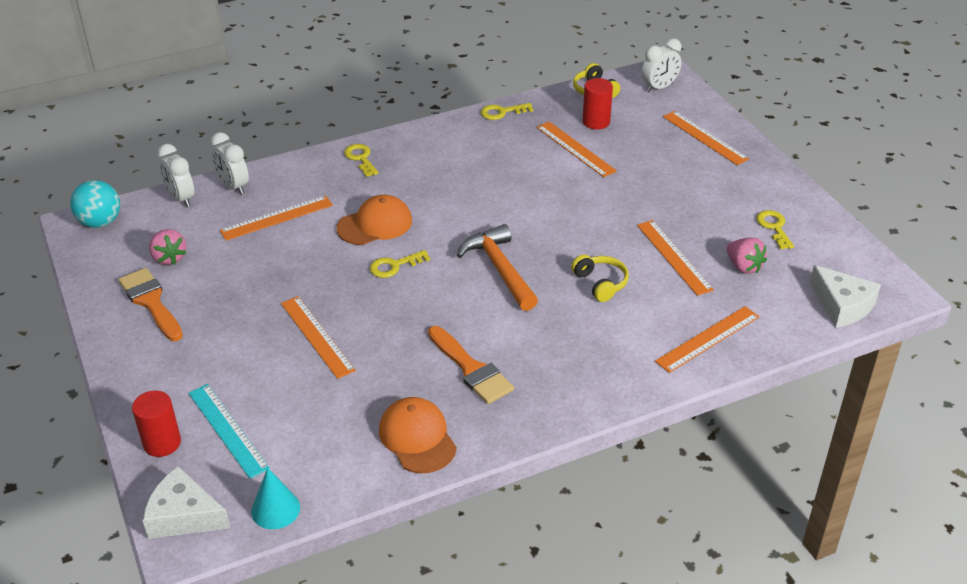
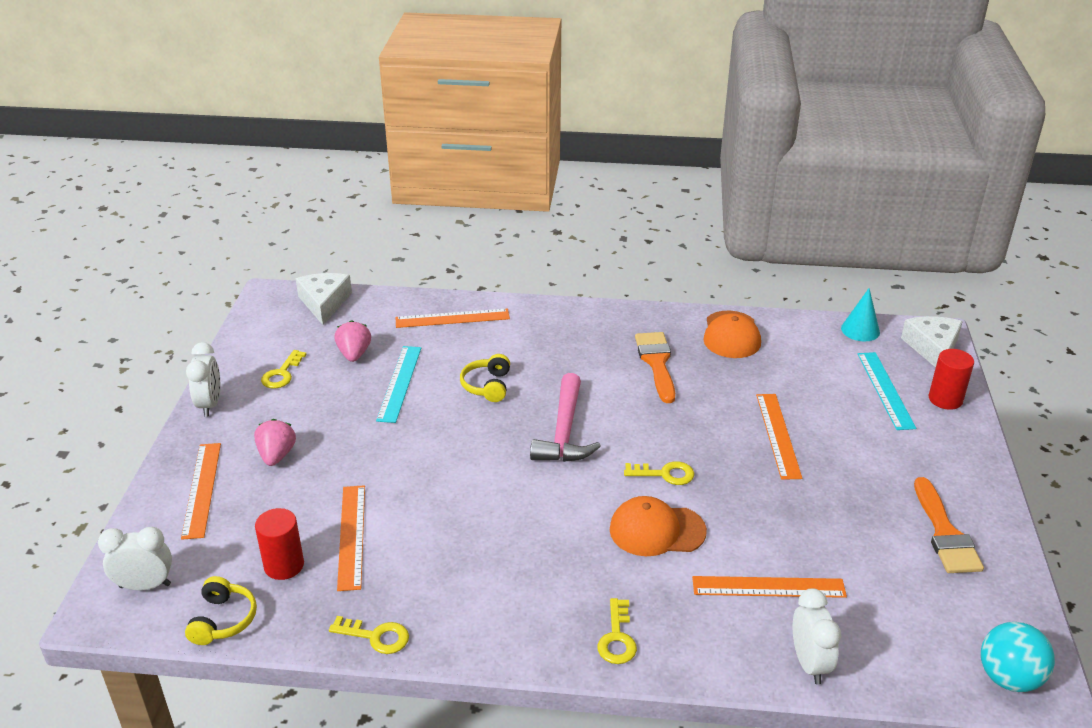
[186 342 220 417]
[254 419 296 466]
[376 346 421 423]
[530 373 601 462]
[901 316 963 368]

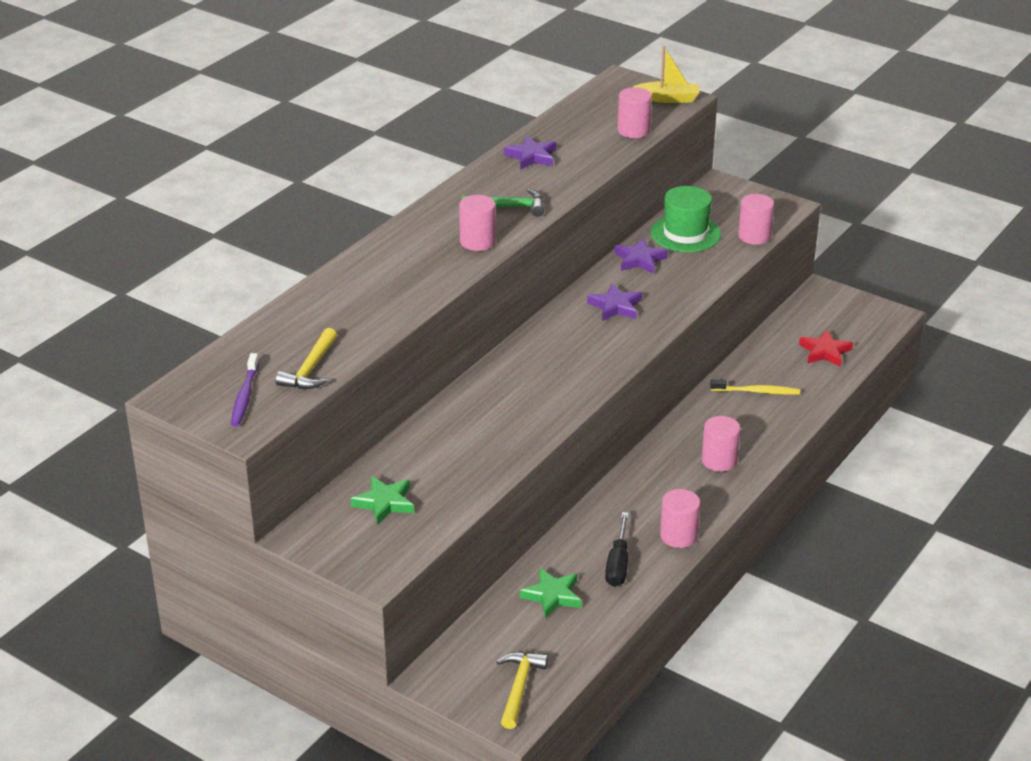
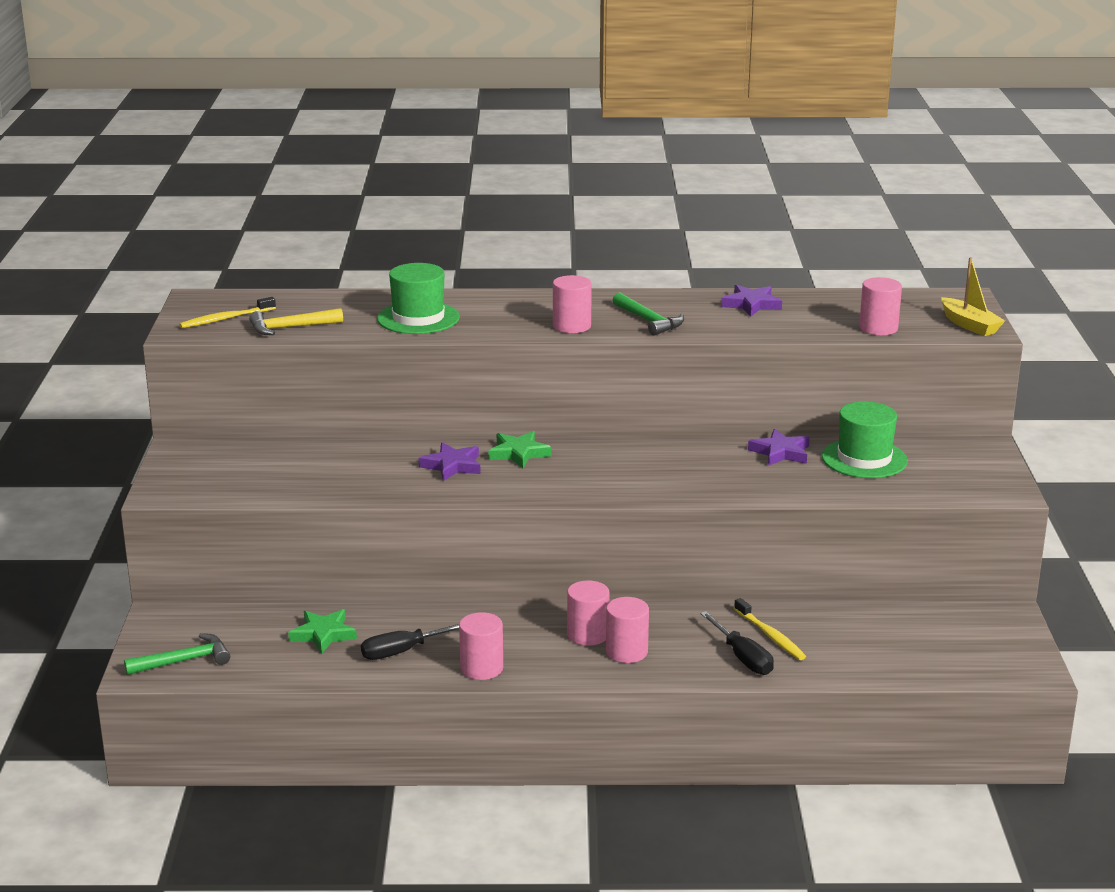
[124 633 230 675]
[179 297 276 328]
[377 263 460 334]
[419 443 481 481]
[489 431 551 468]
[567 580 610 646]
[700 611 774 675]
[799 330 853 367] (first image)

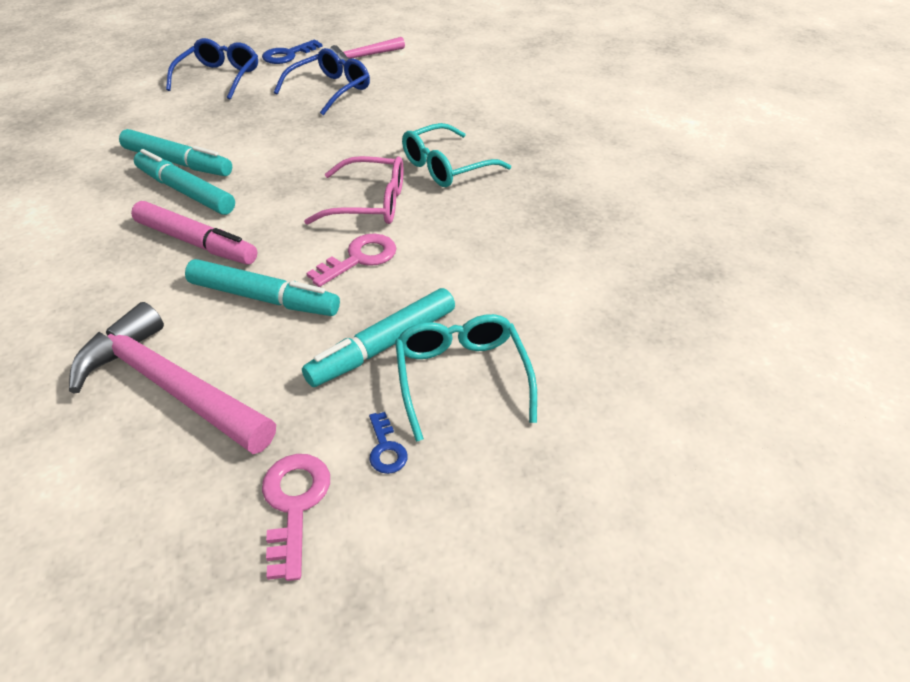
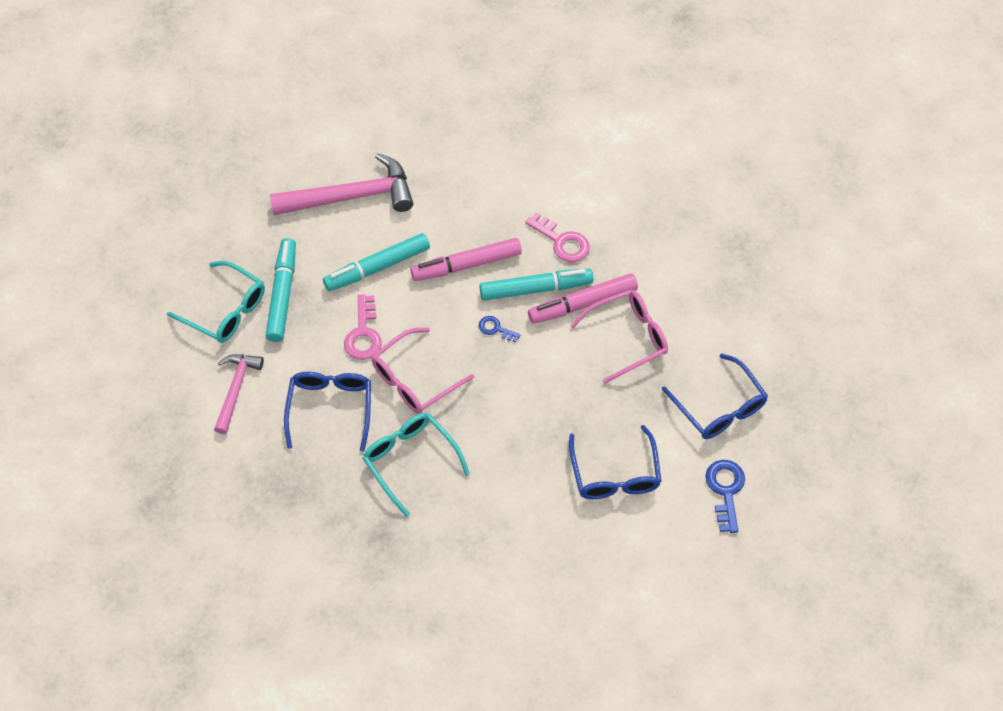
[214 354 264 434]
[284 372 371 452]
[363 413 470 517]
[479 316 521 342]
[525 212 590 262]
[528 273 638 324]
[571 290 668 384]

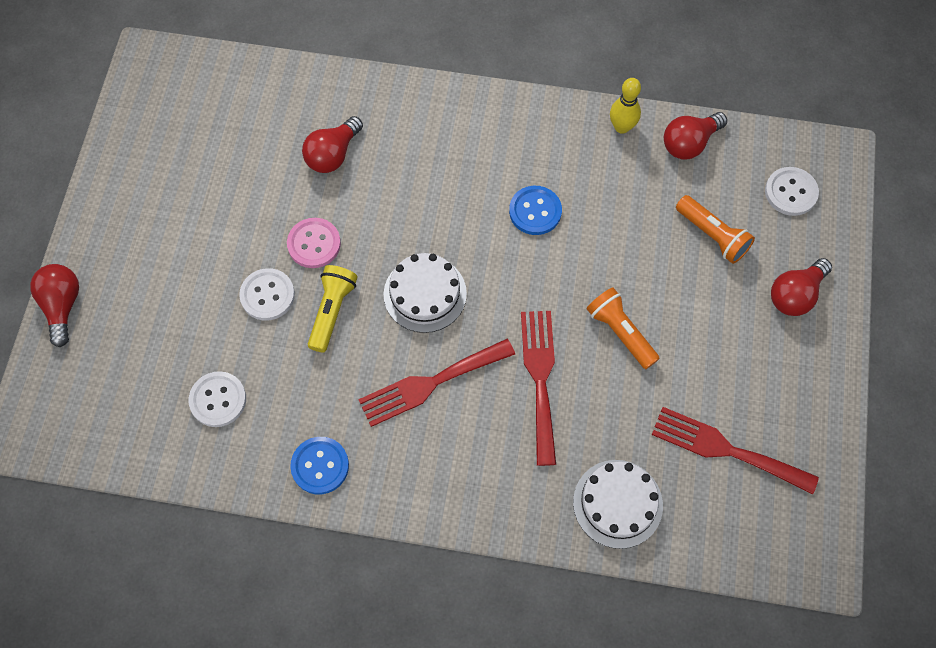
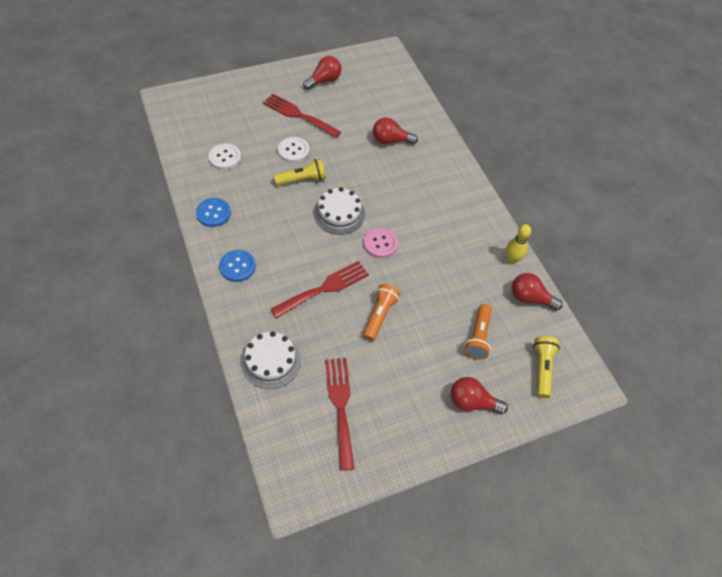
[219 250 256 282]
[263 94 341 138]
[303 56 341 90]
[363 228 398 258]
[533 336 560 398]

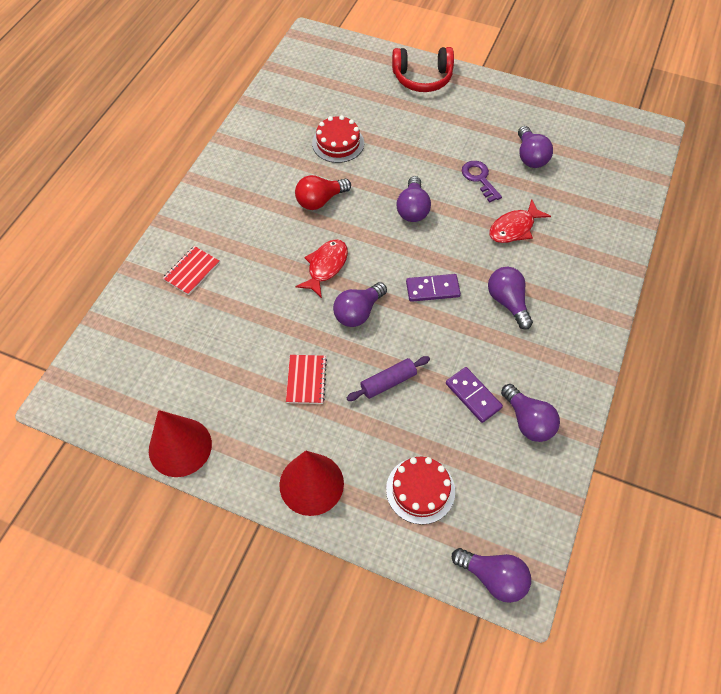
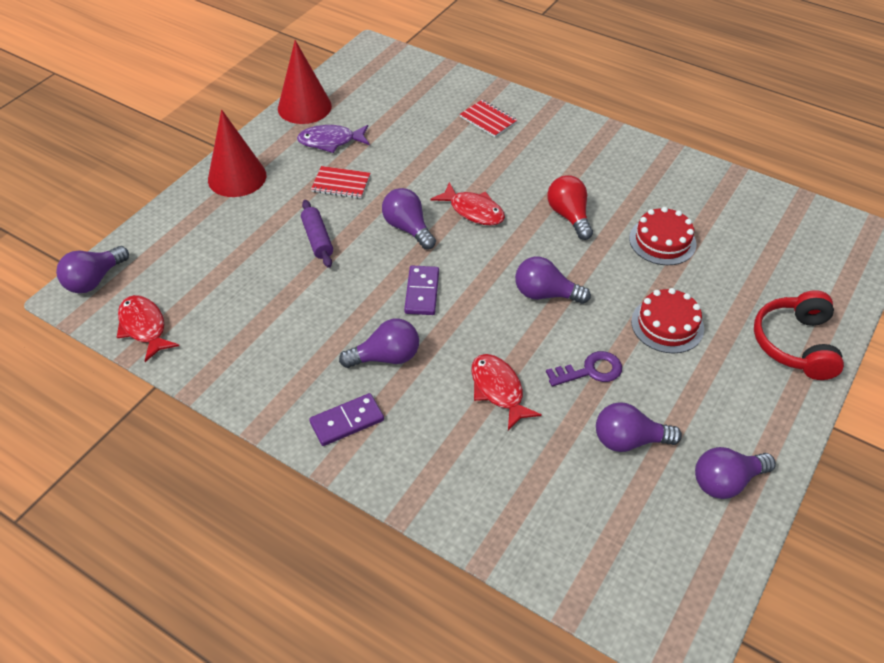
[117 295 179 362]
[297 125 369 153]
[309 393 384 446]
[631 288 704 353]
[695 447 776 499]

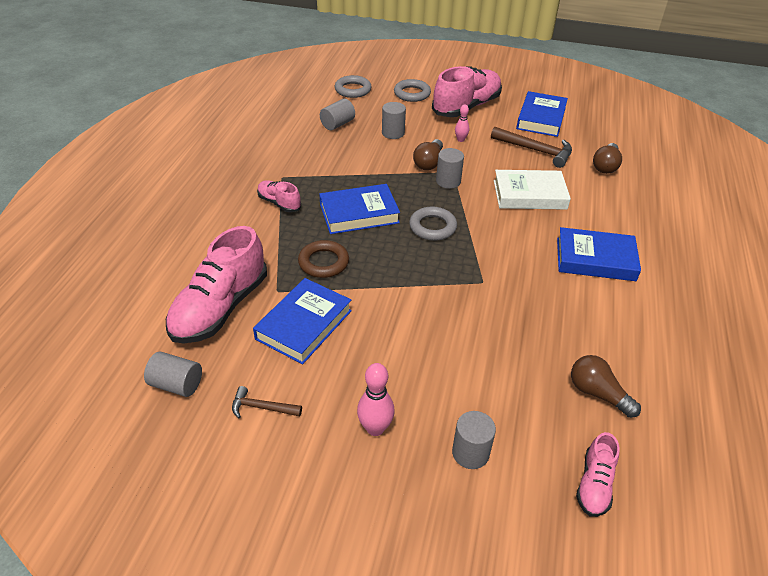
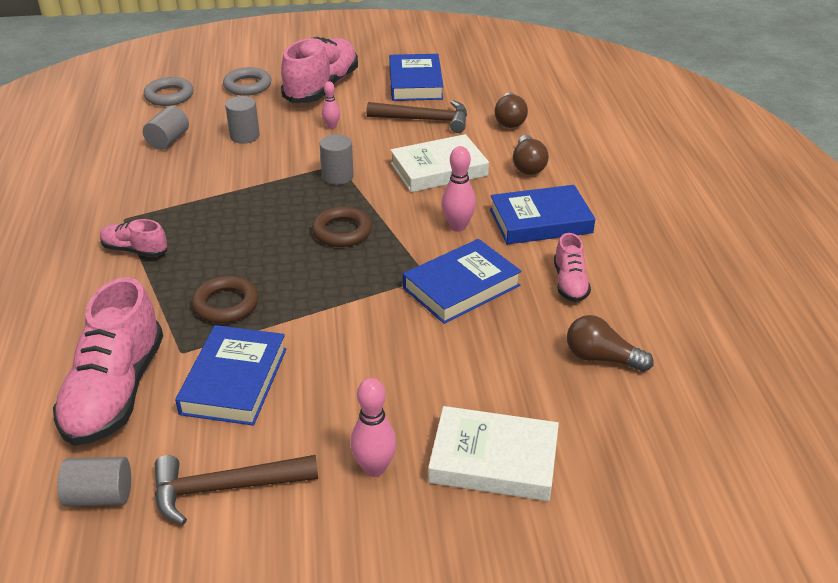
[154 455 318 525]
[312 206 372 247]
[403 239 522 324]
[428 406 559 501]
[441 146 476 232]
[513 135 549 175]
[554 233 591 302]

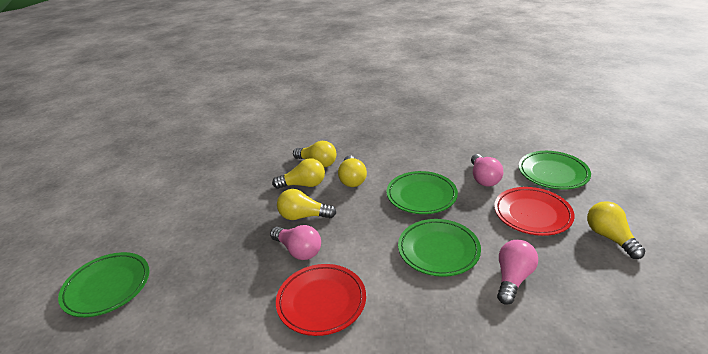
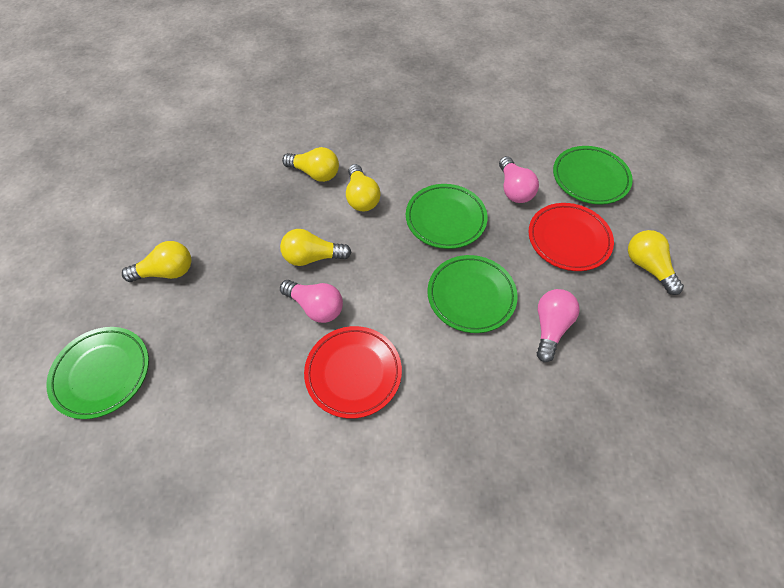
[122 241 191 282]

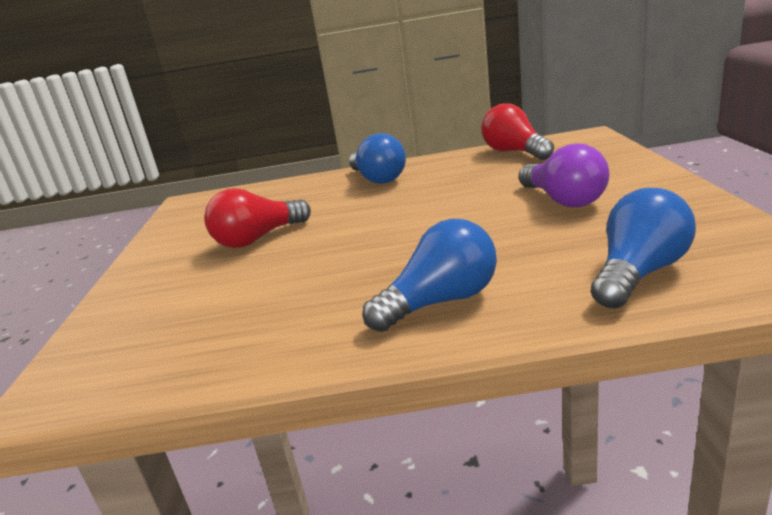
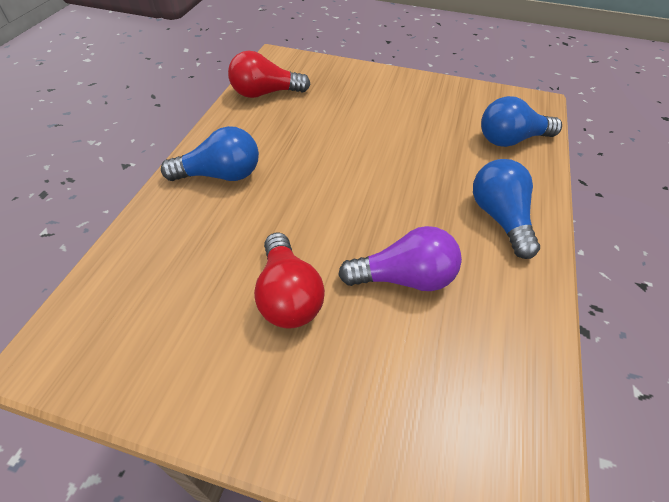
[338 226 462 291]
[481 96 562 147]

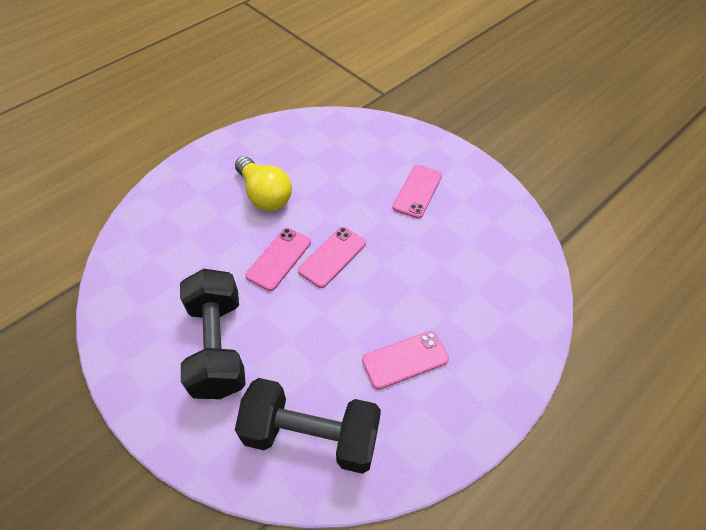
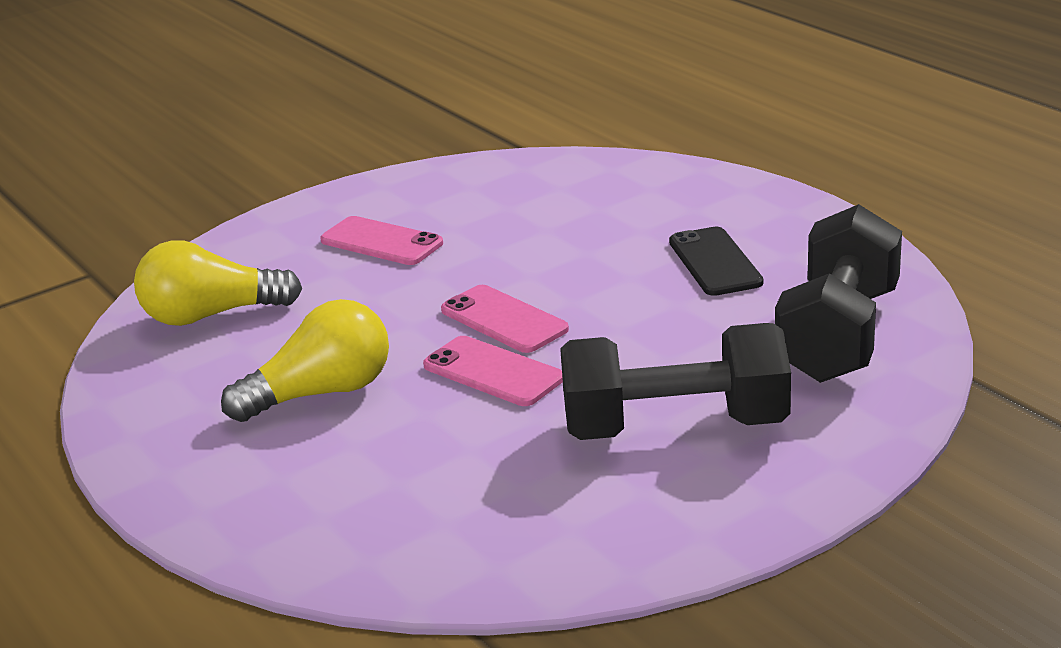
[134 240 302 326]
[669 227 763 296]

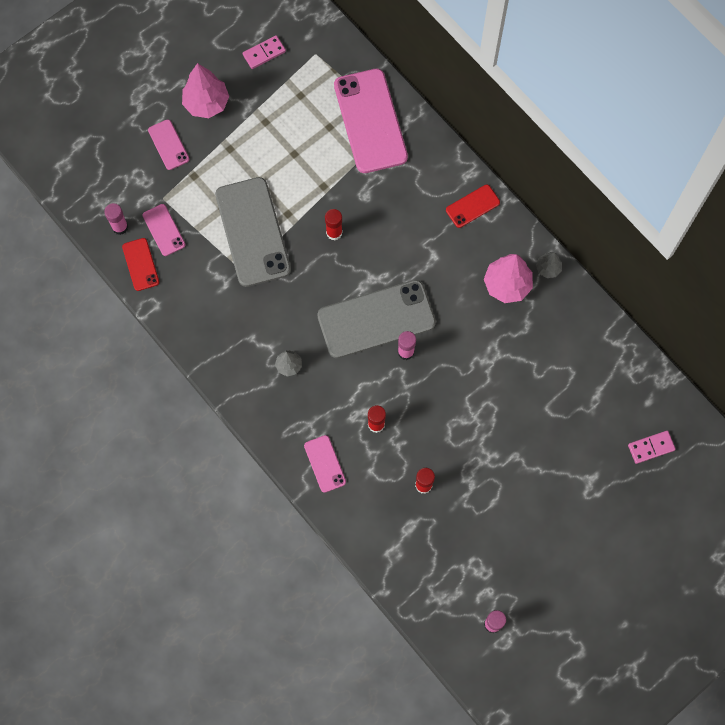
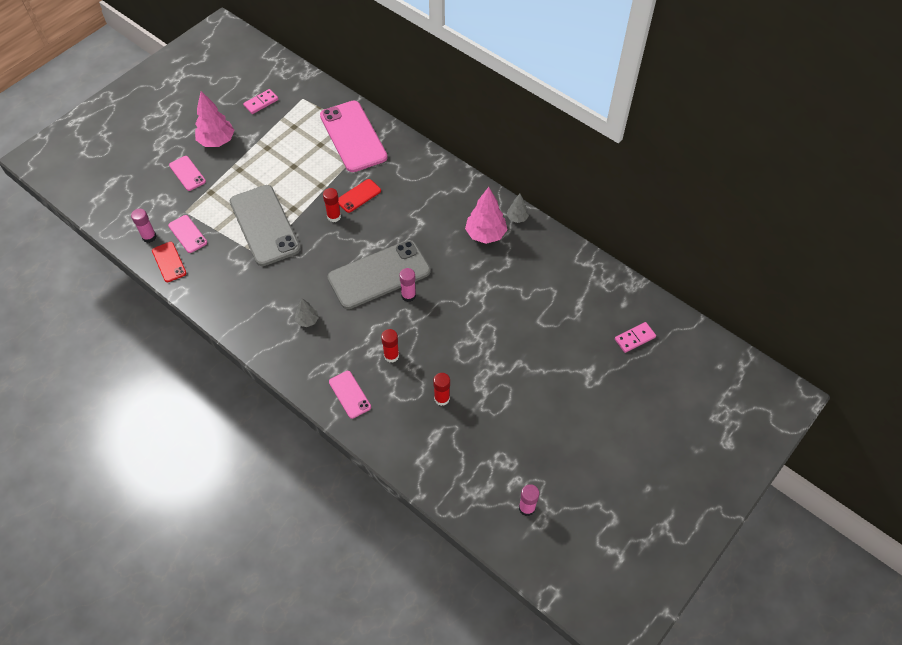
[338 179 381 213]

